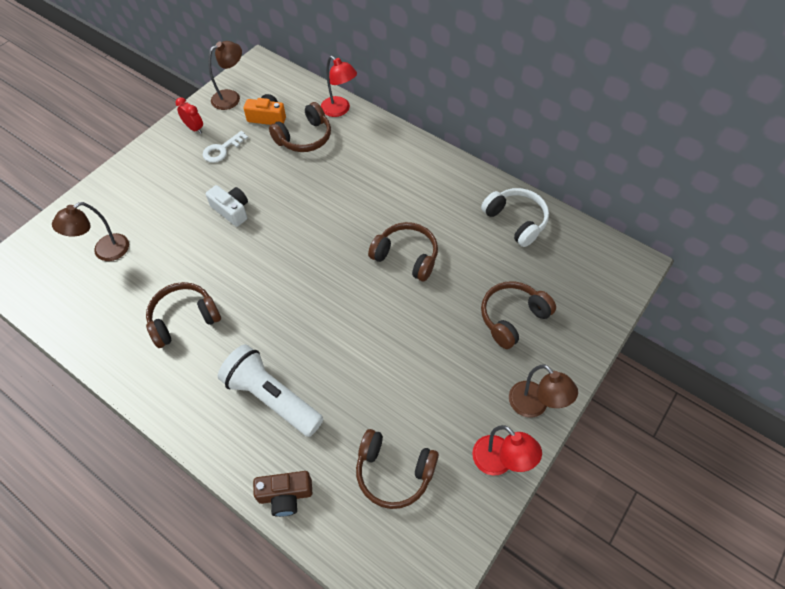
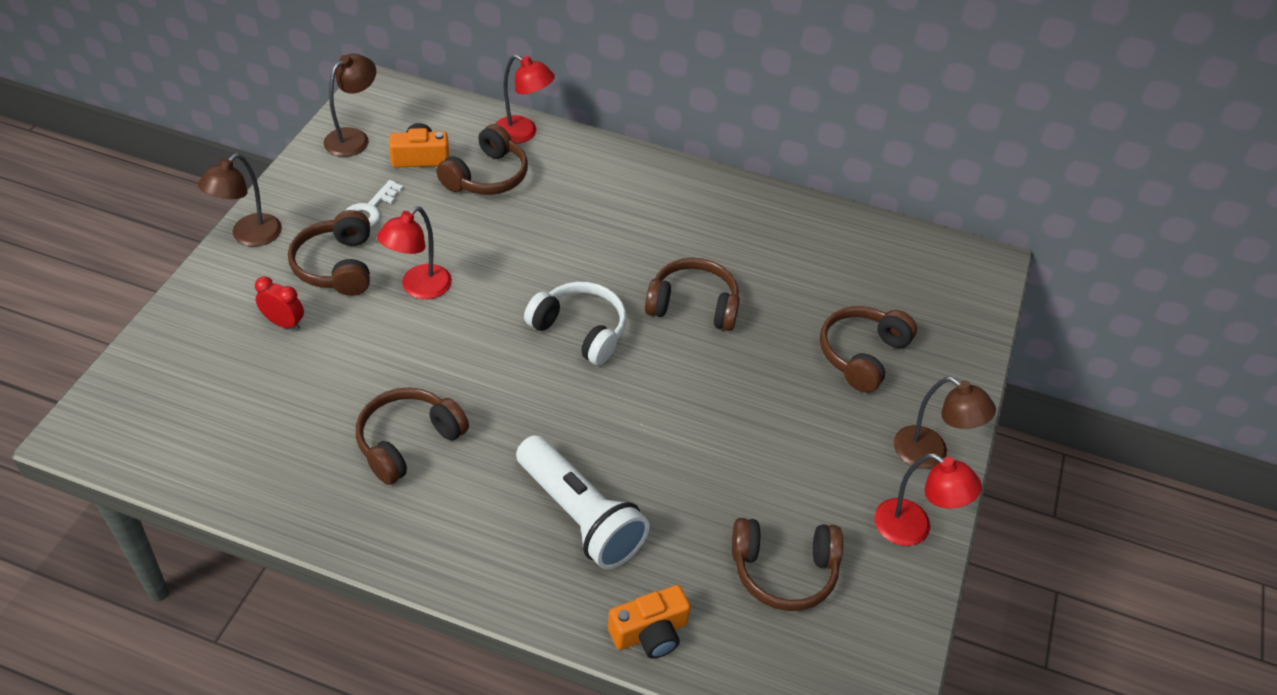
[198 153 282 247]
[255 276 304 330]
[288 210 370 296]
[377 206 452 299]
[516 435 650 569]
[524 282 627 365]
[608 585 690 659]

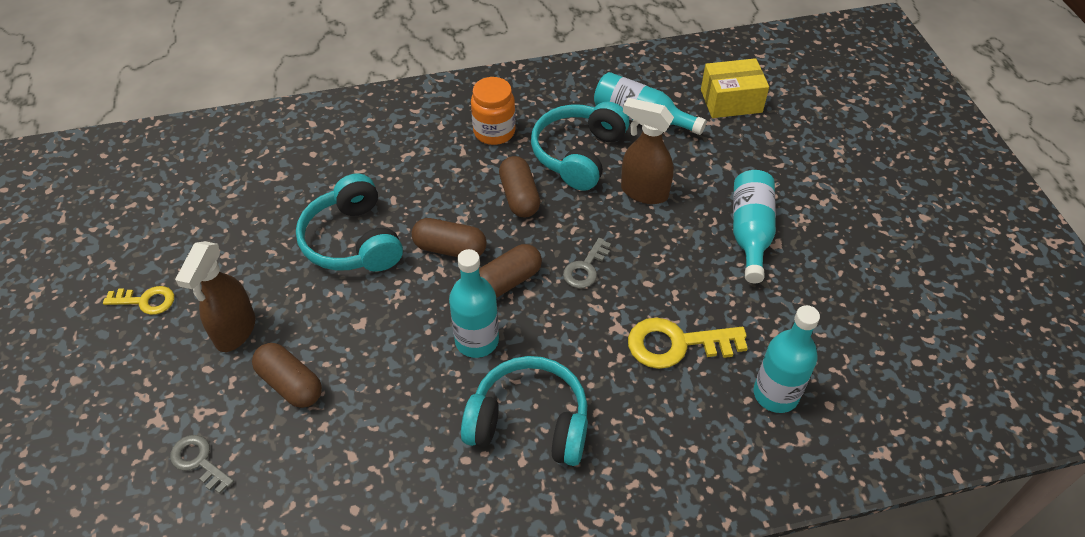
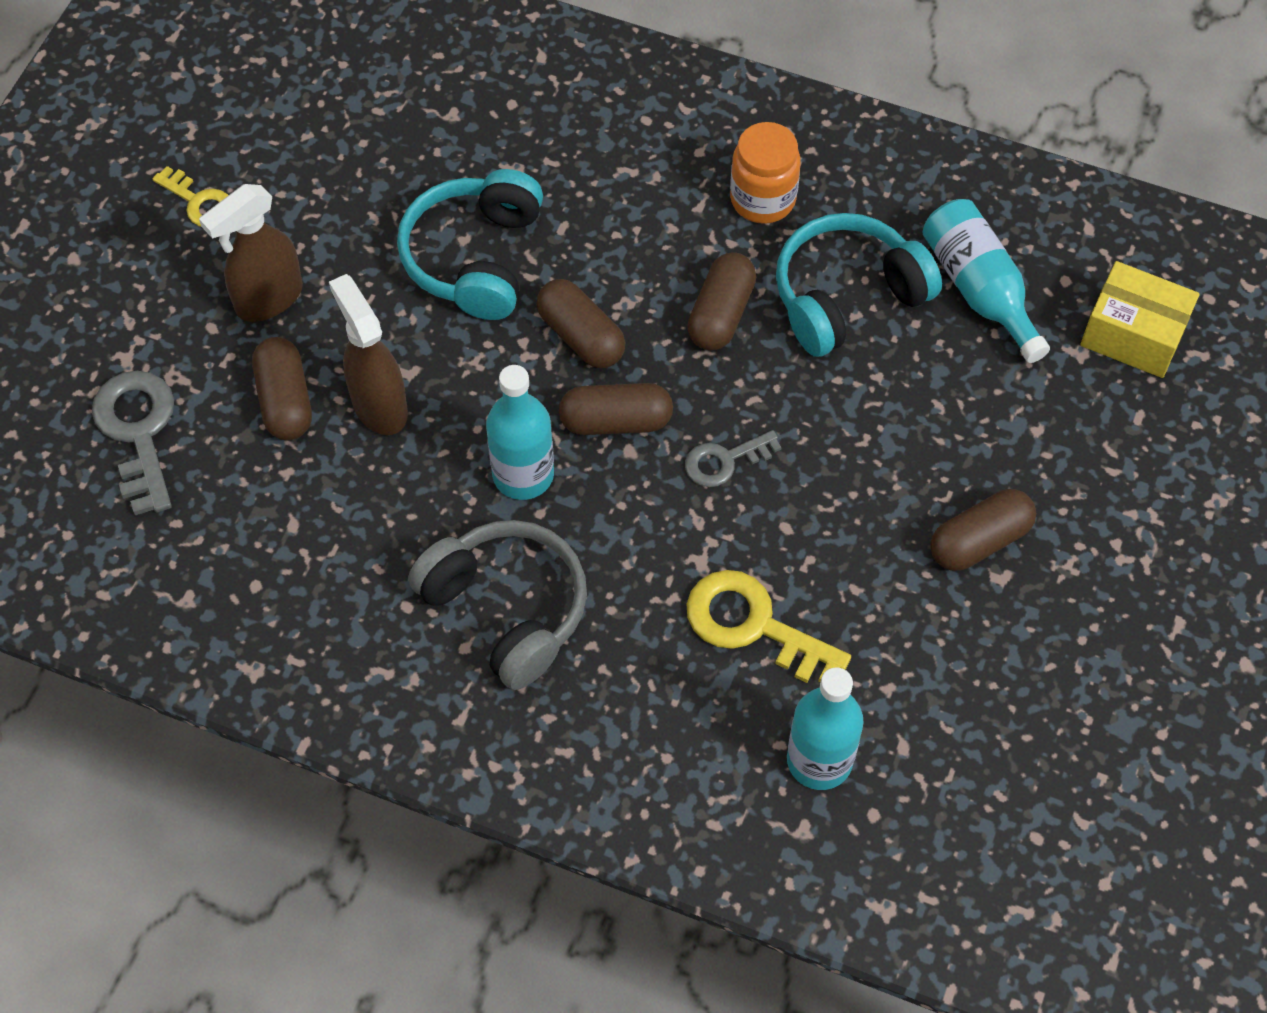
[92 371 174 515]
[329 274 408 435]
[408 520 587 690]
[930 489 1036 571]

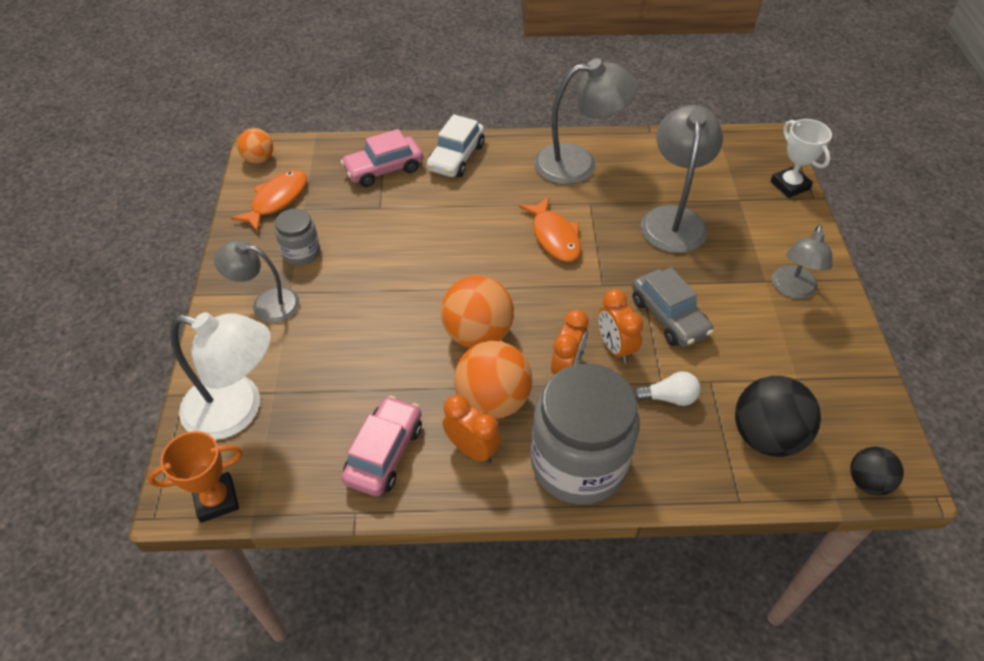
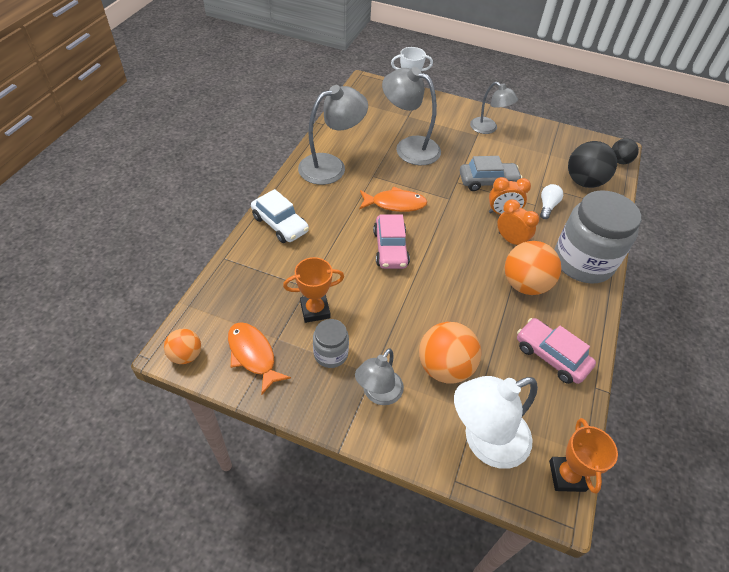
[283 257 344 323]
[298 85 368 185]
[373 214 410 269]
[419 322 481 384]
[454 376 538 469]
[443 395 501 464] (first image)

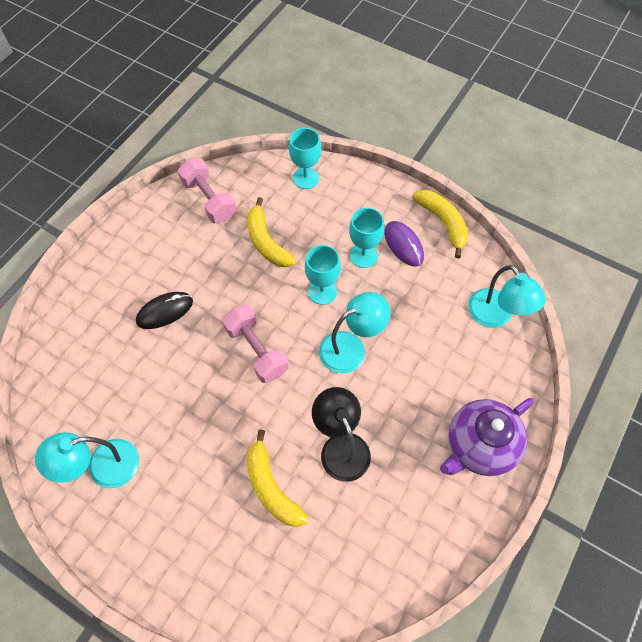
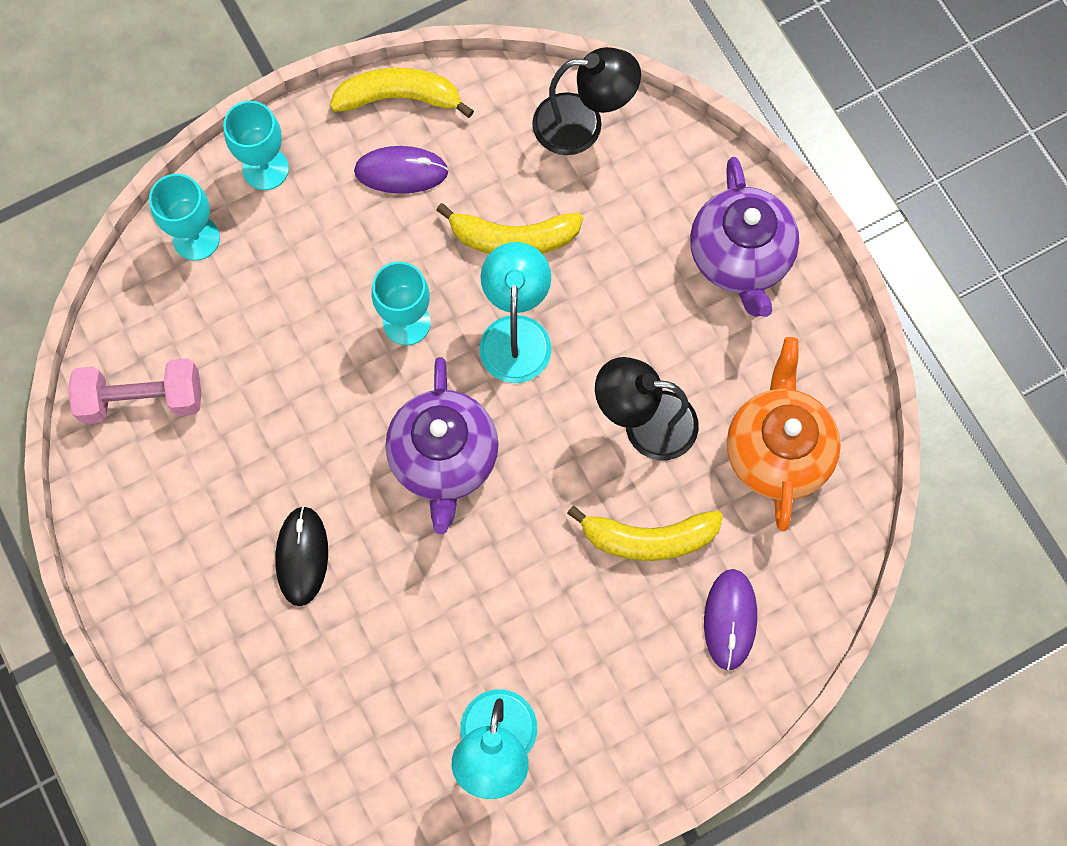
[223 101 289 190]
[385 357 499 534]
[436 203 583 254]
[532 47 641 155]
[704 569 757 671]
[727 337 841 531]

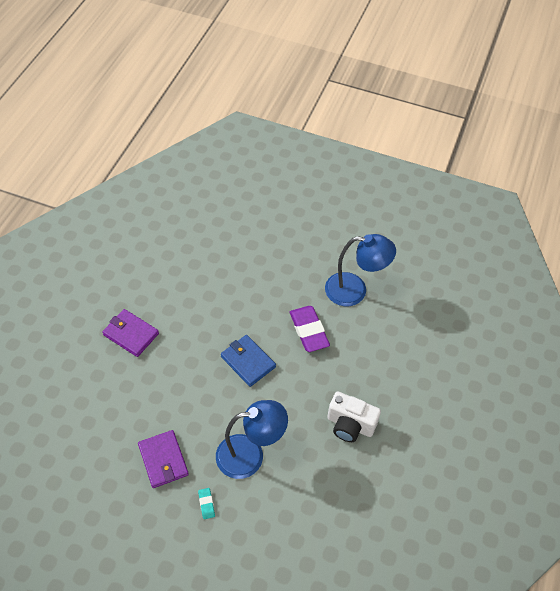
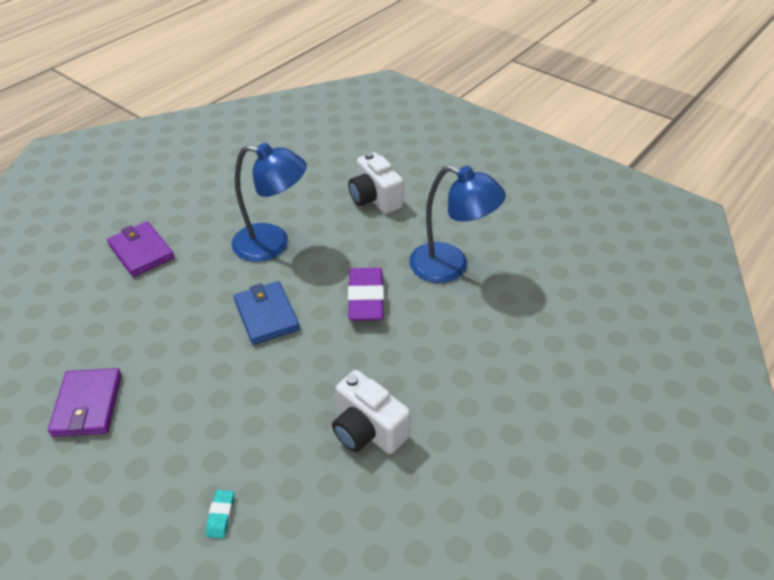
[206 490 234 539]
[231 143 307 262]
[348 152 404 214]

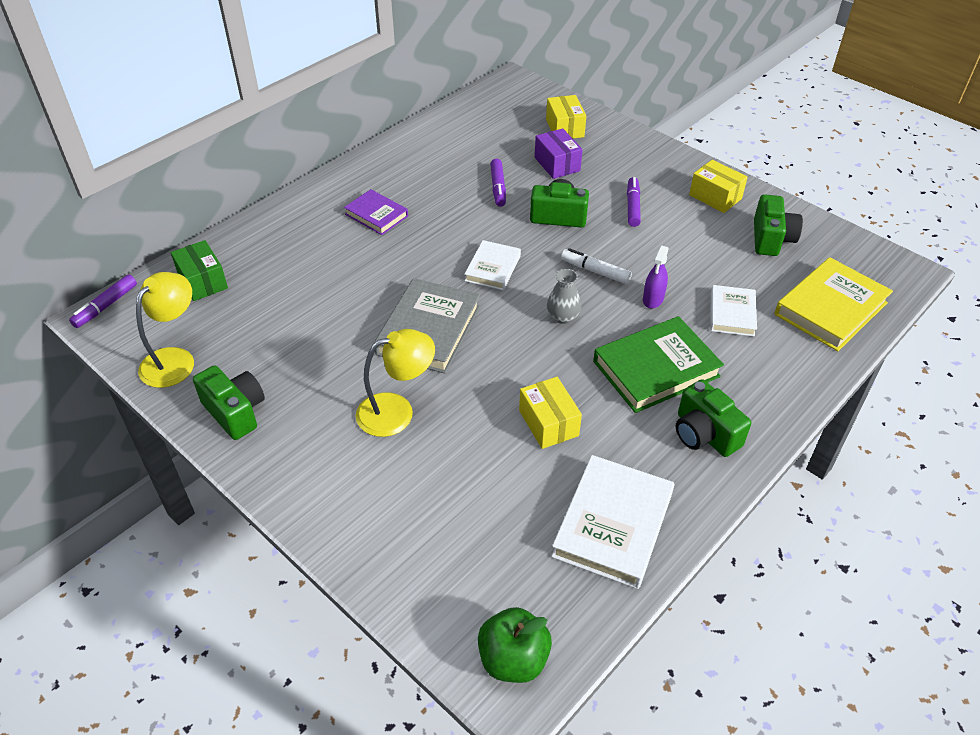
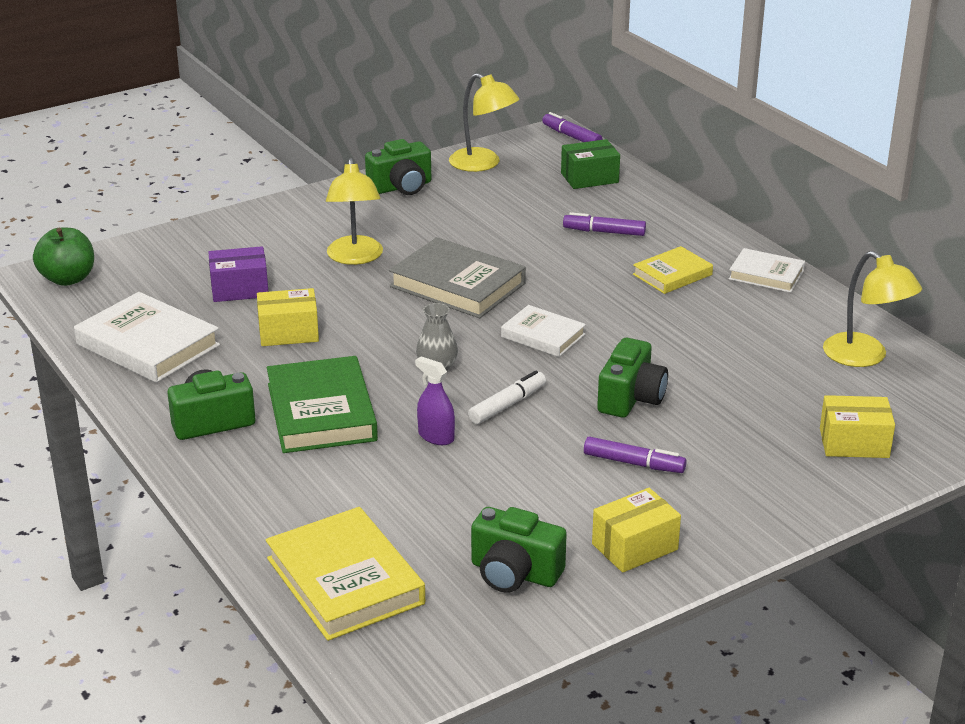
[208 246 268 302]
[563 212 646 236]
[633 246 713 294]
[729 248 805 293]
[823 251 922 367]

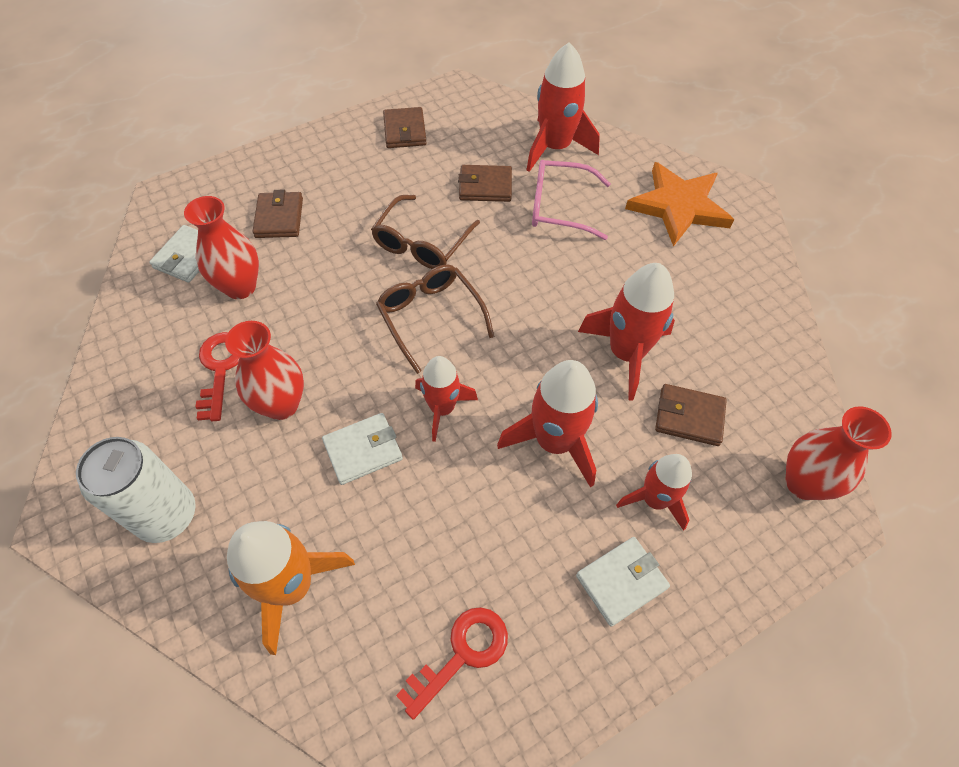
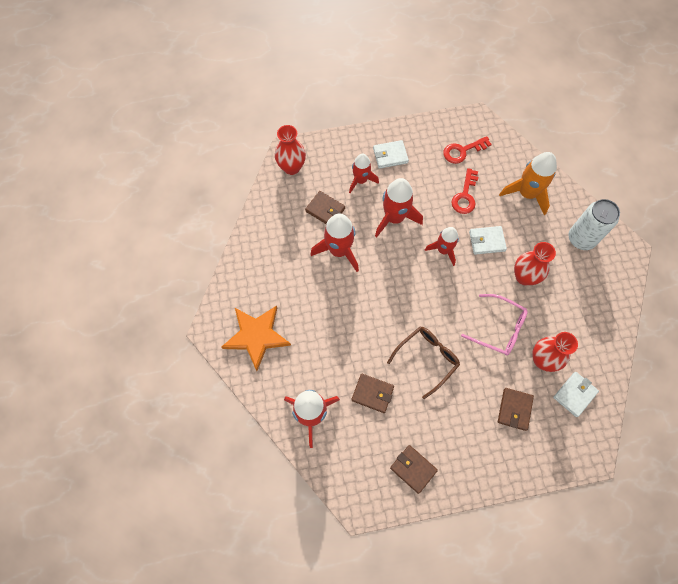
[390 445 438 494]
[451 168 478 214]
[461 294 528 356]
[376 264 495 374] (first image)

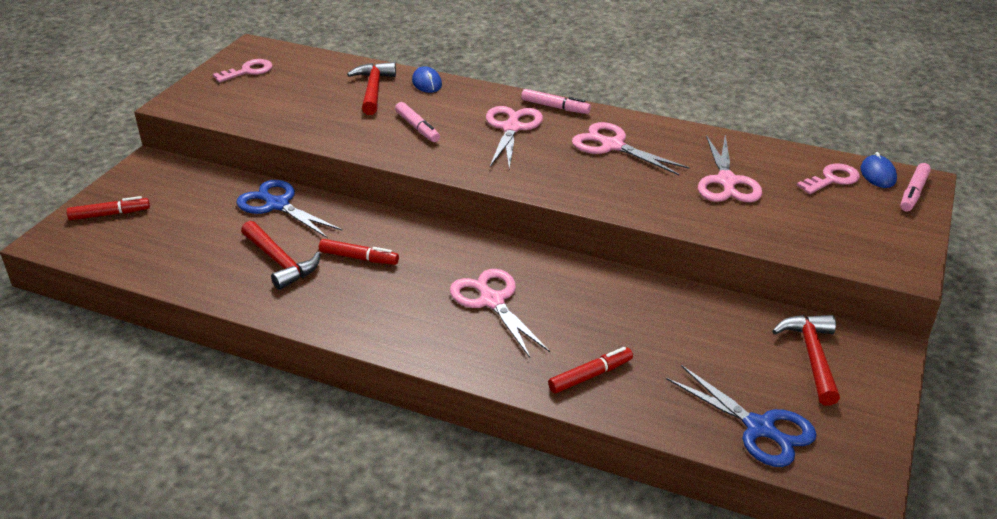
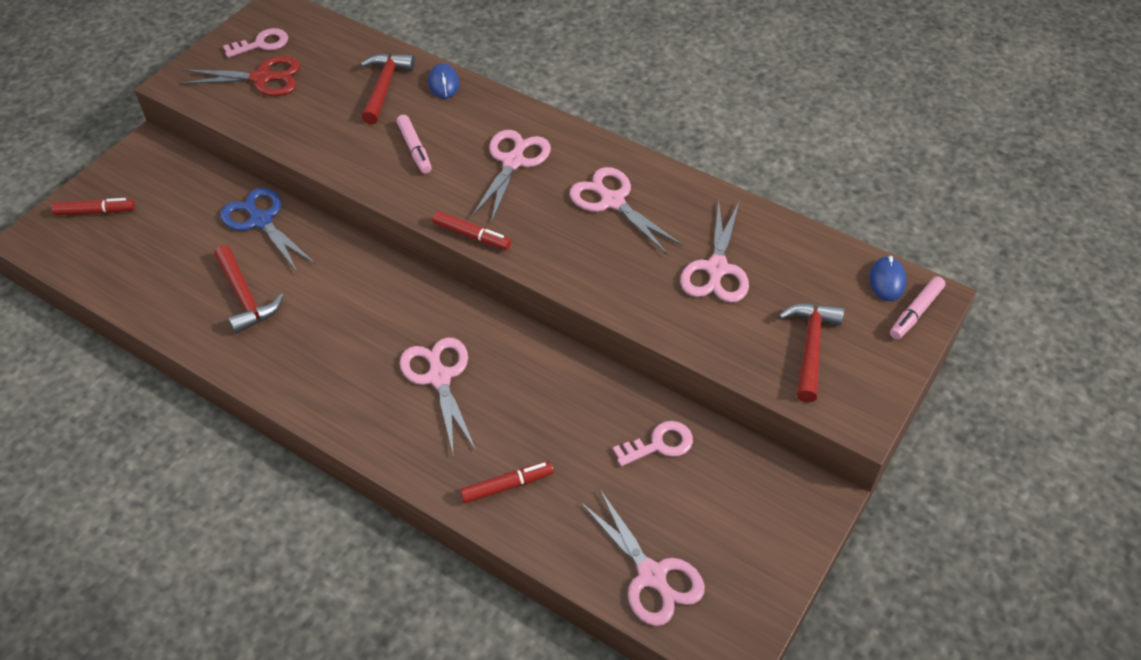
[179 56 300 96]
[432 211 511 250]
[580 490 705 626]
[613 421 693 467]
[778 303 844 403]
[521 89 591 114] (first image)

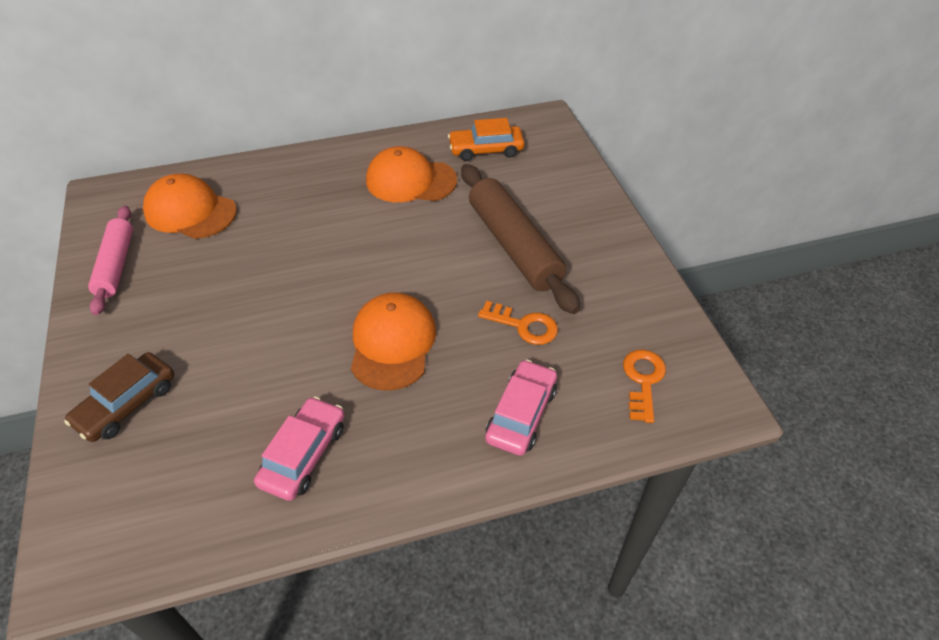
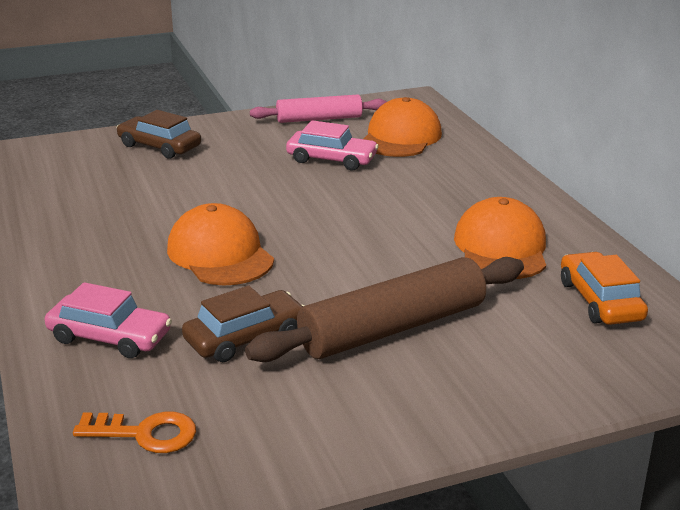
[167 203 274 285]
[182 286 305 362]
[286 120 379 170]

